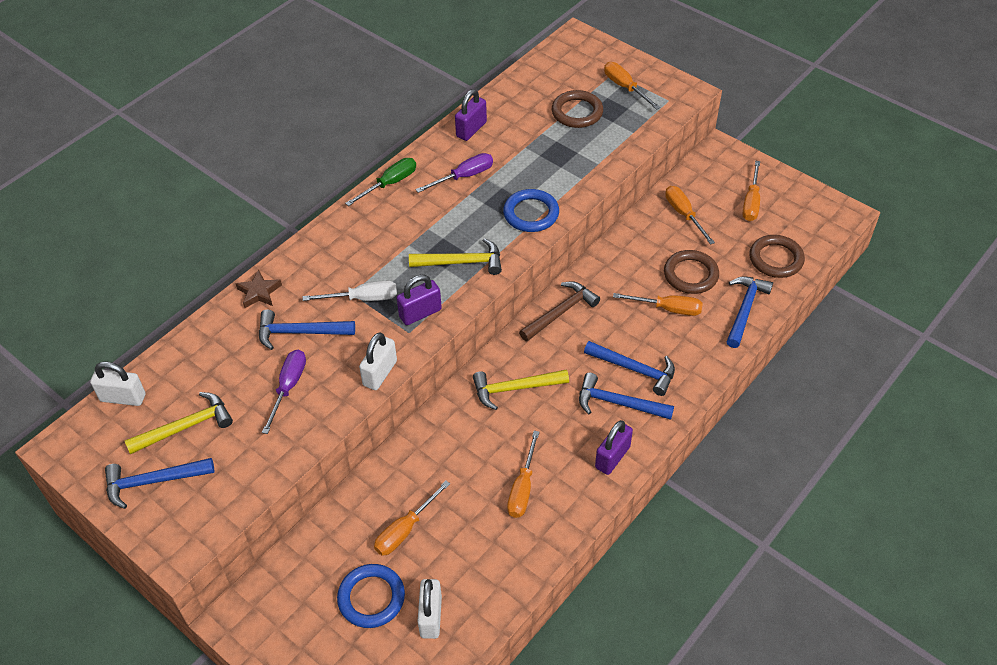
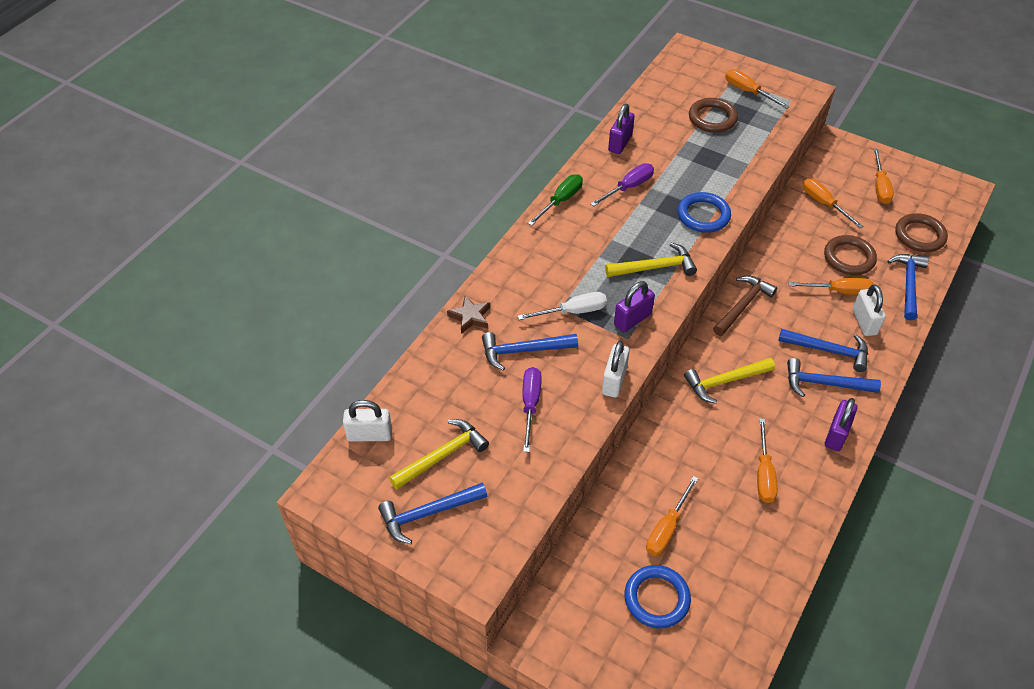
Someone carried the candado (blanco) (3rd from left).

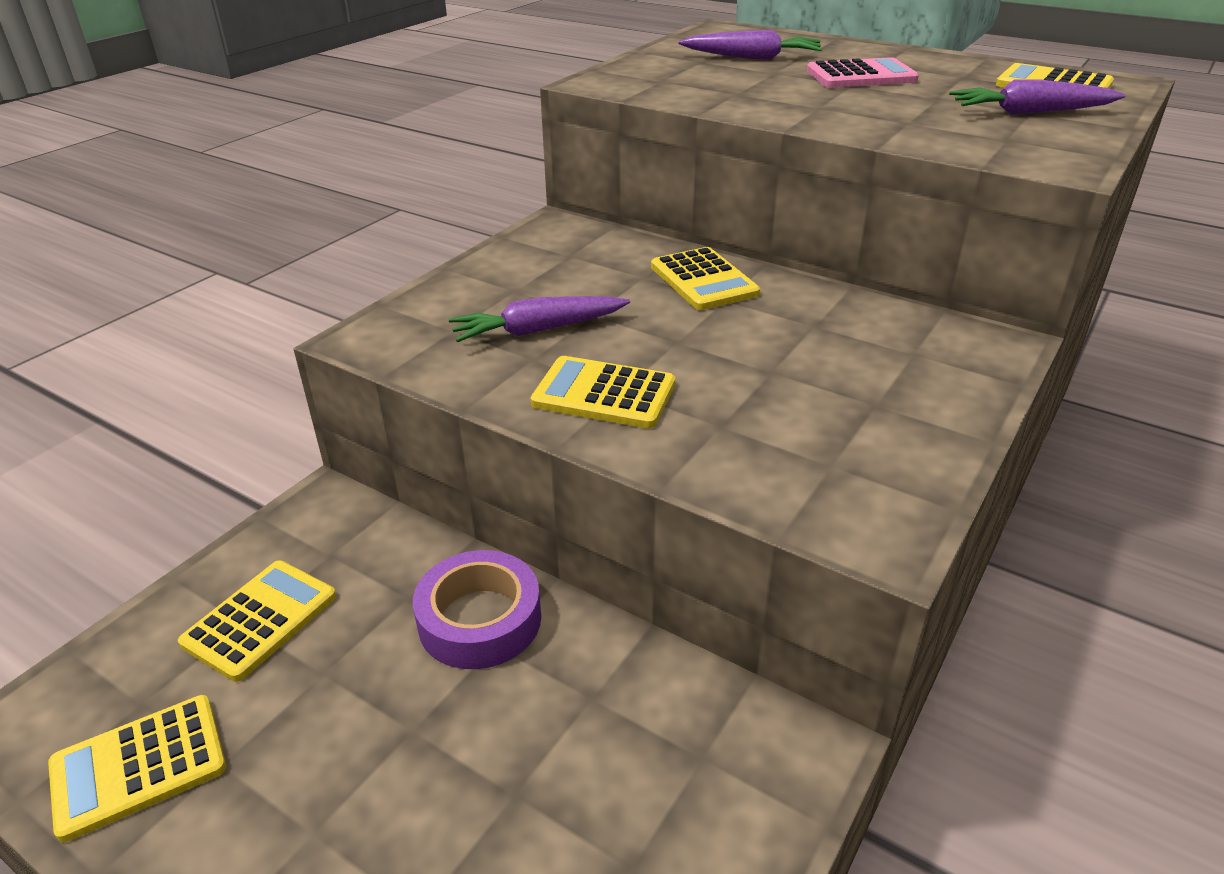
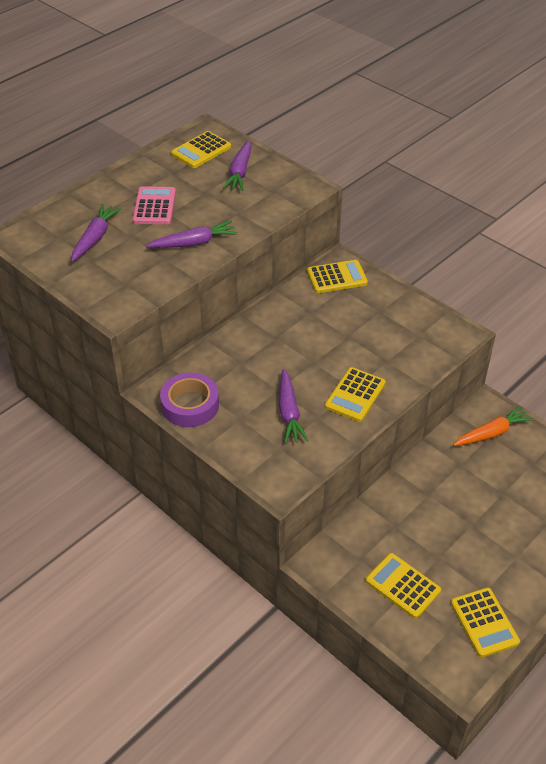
Someone put down the zanahoria (morado) (2nd from left). Someone put down the zanahoria (naranja). Someone carried the cinta adhesiva (morado). Someone carried the calculadora (amarillo) (4th from left in the first image).

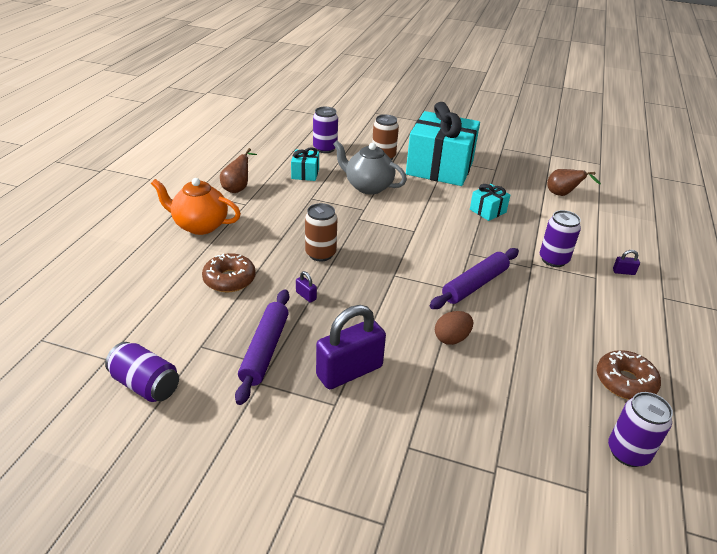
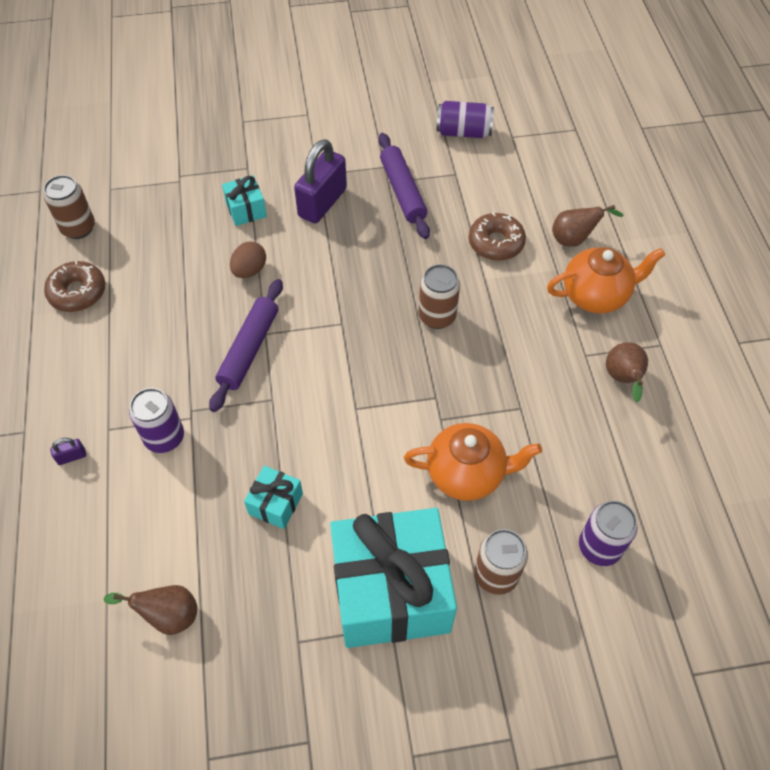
Someone took away the candado (morado) (1st from left). Someone put down the pera (marrón) (2nd from left). Someone carried the regalo (turquesa) (1st from left). Someone repainted the tetera (gris), which became the tetera (naranja) (1st from left). Someone repainted the lata (morado) (4th from left), which became the lata (marrón) (1st from left).

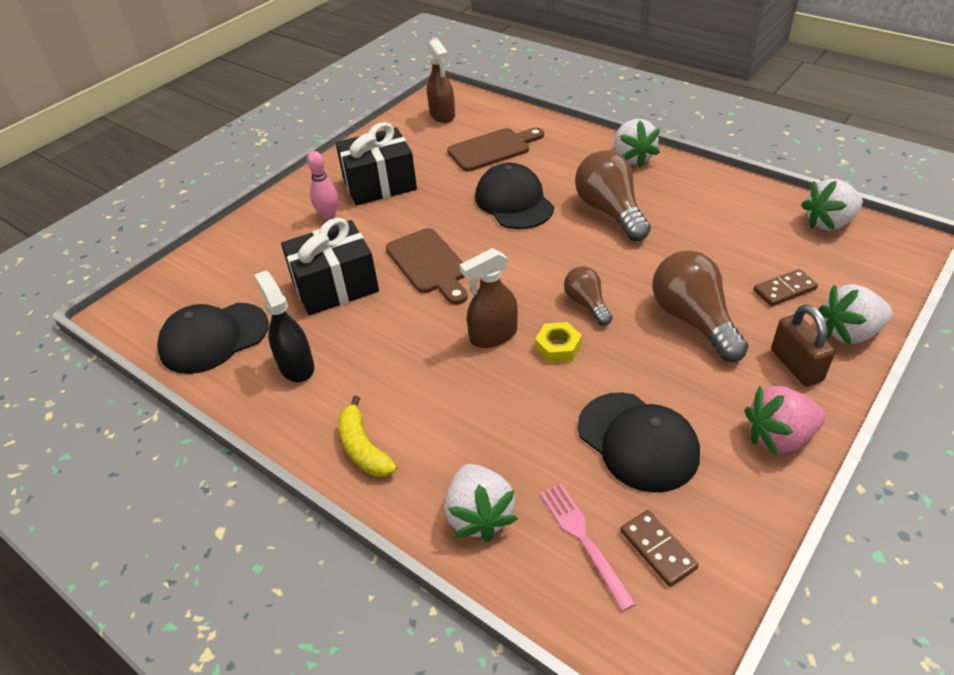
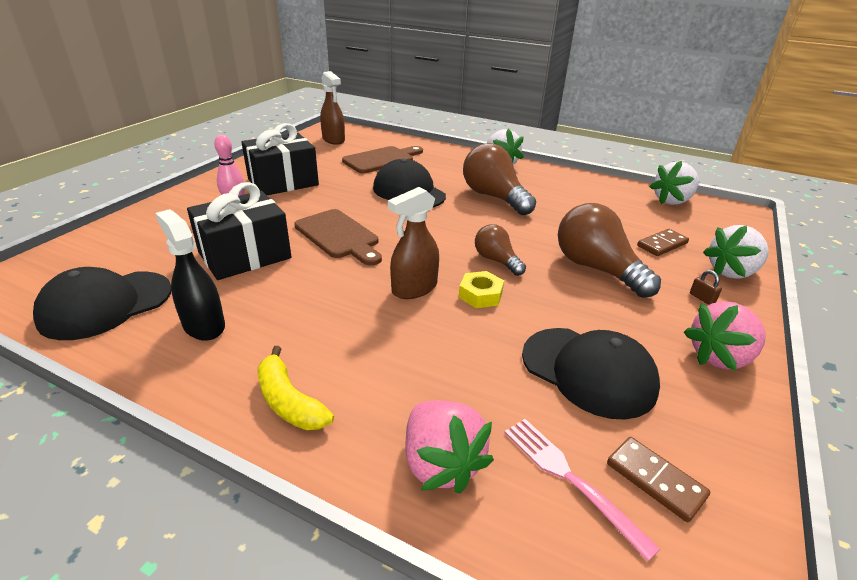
Someone repainted the fresa (blanco) (1st from left), which became the fresa (rosa) (1st from left). Someone scaled the candado (marrón) by 0.45.

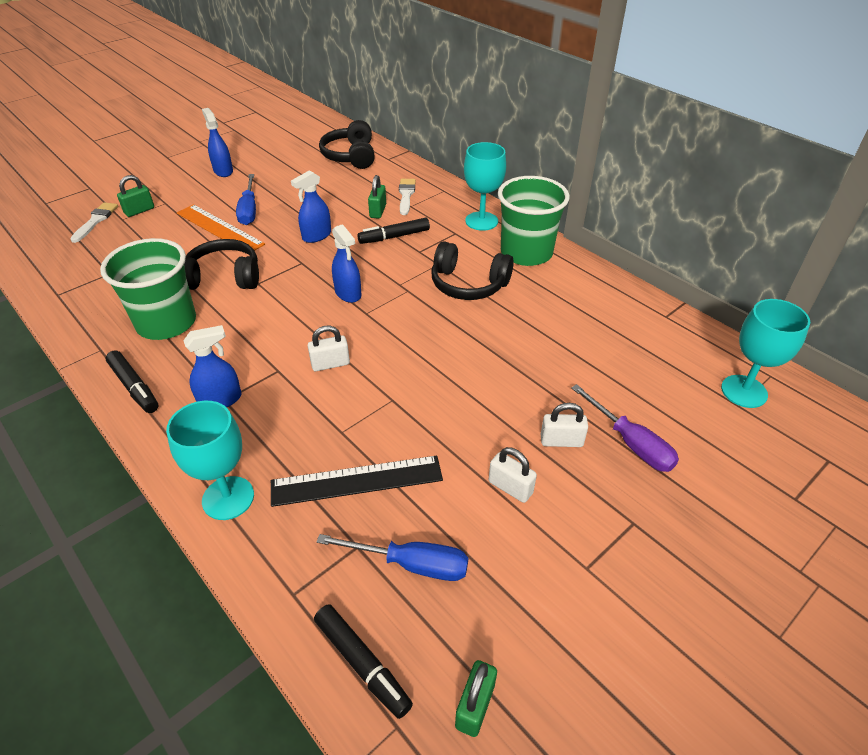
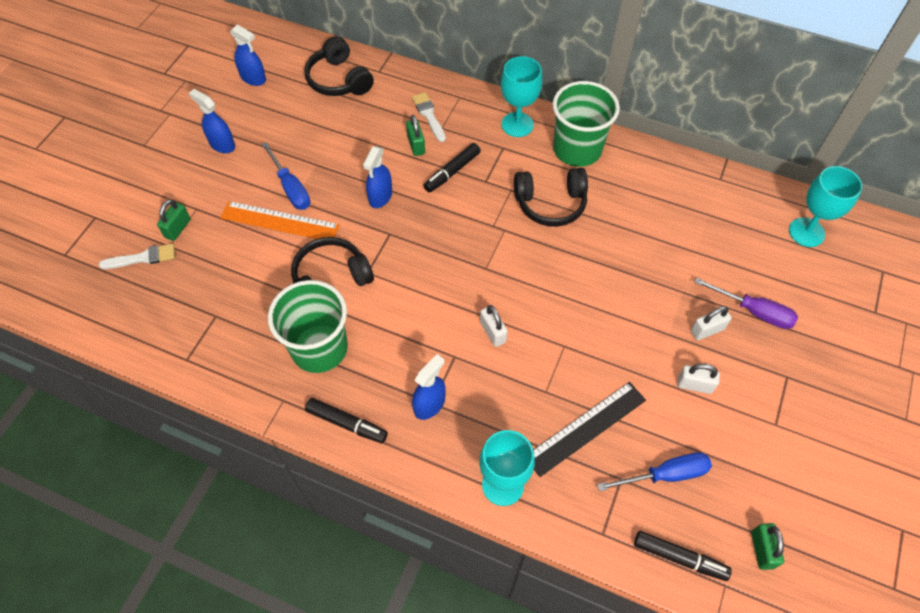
Someone carried the pulverizador (azul) (4th from left in the first image). Someone rotated the pincel (blanco) (1st from left) by 90 degrees clockwise. Someone rotated the candado (blanco) (1st from left) by 75 degrees counterclockwise.

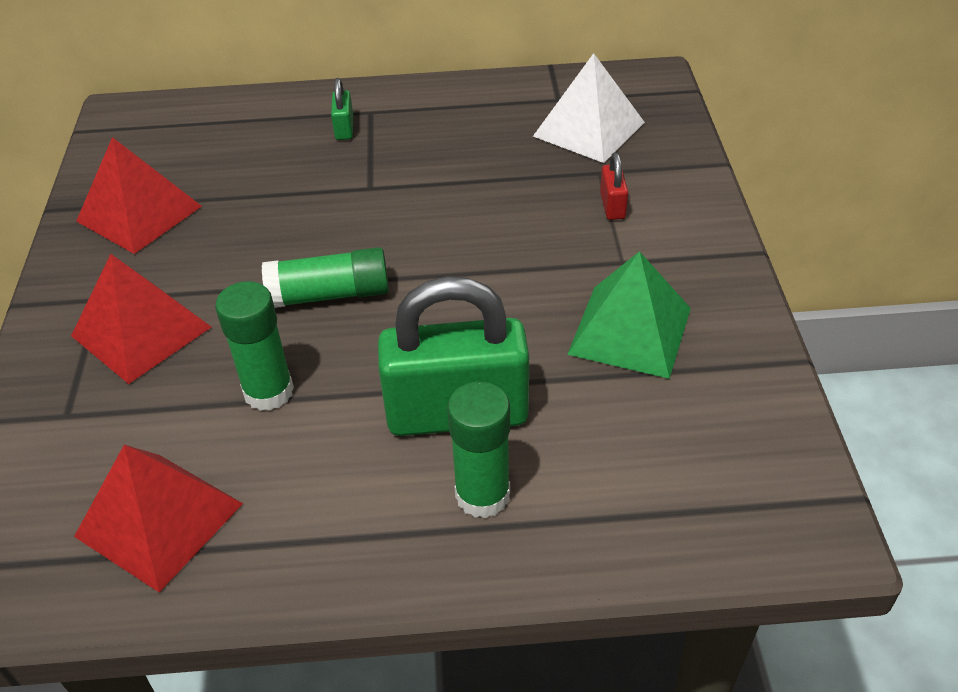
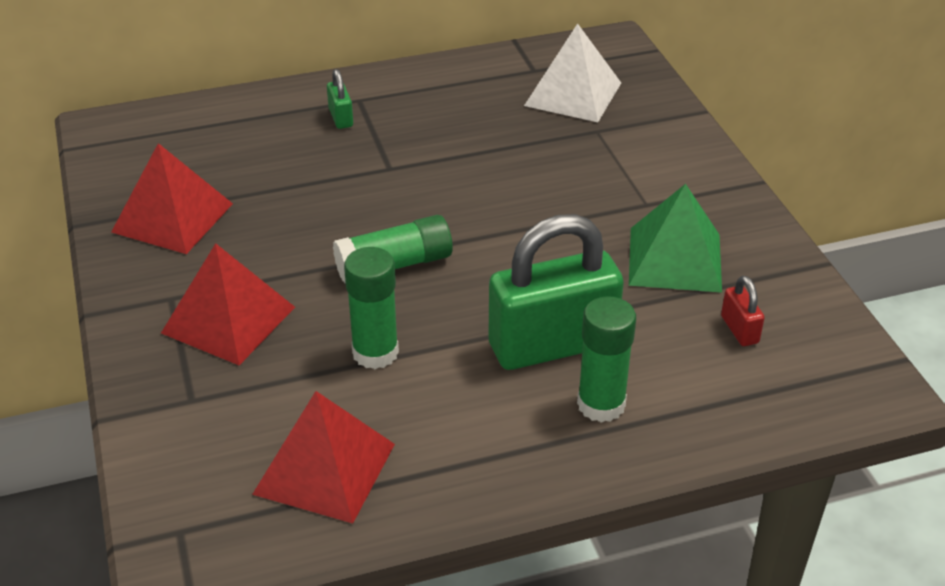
Someone carried the candado (rojo).

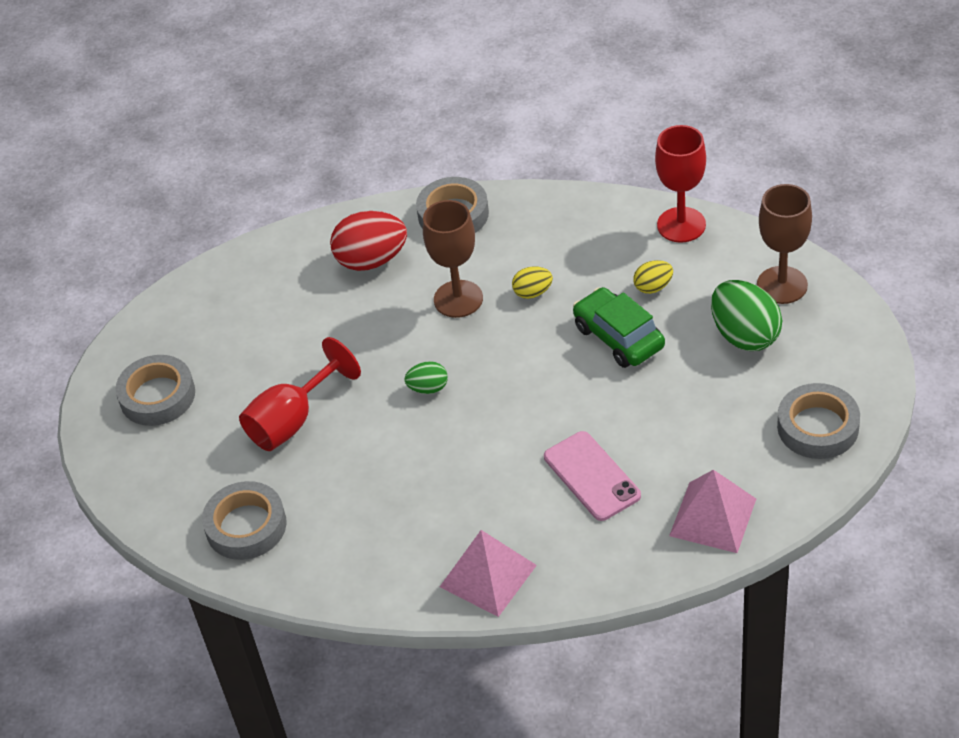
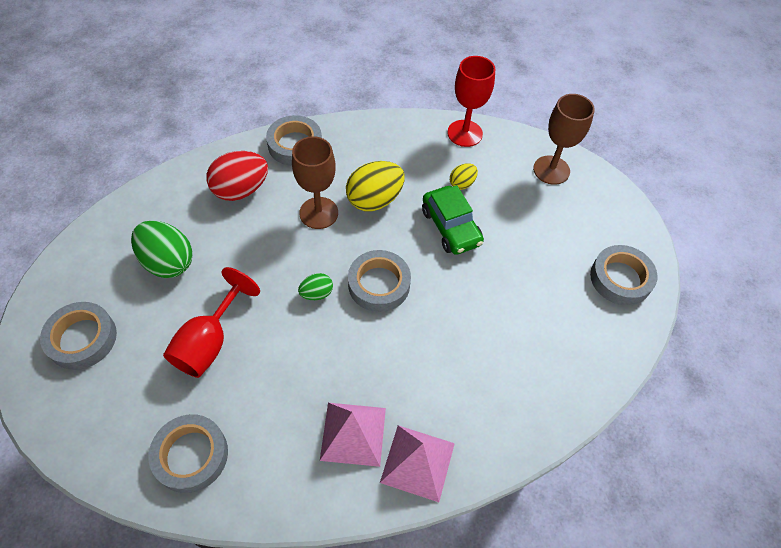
Someone took away the móvil (rosa). Someone put down the cinta adhesiva (gris) (4th from left). Someone carried the pirámide (rosa) (2nd from left in the first image). Someone carried the huevo (verde) (2nd from left in the first image). Someone rotated the coche (verde) by 150 degrees counterclockwise. Someone scaled the huevo (amarillo) (1st from left) by 1.91.

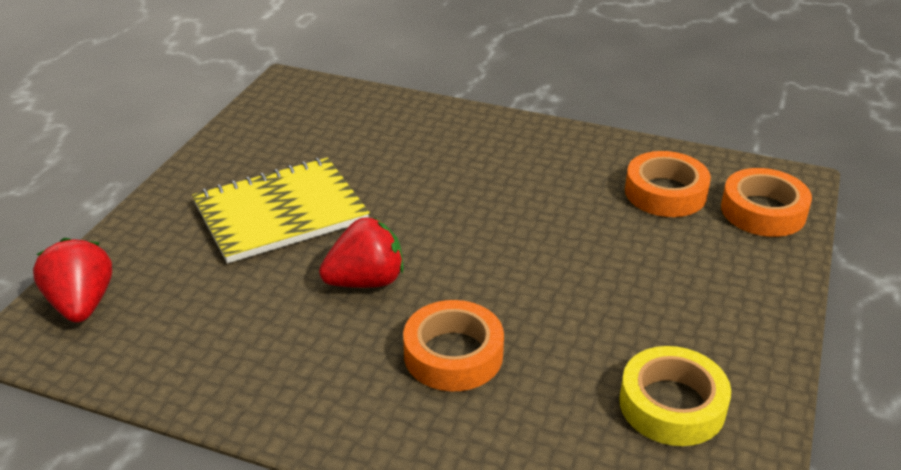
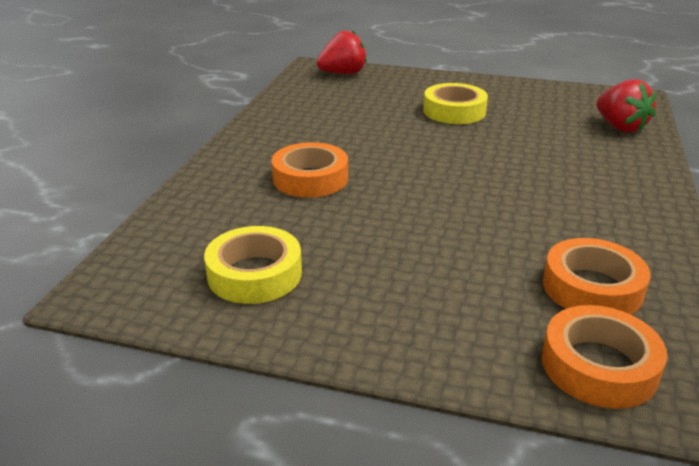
Someone carried the fresa (rojo) (2nd from left). Someone swapped the cuaderno (amarillo) for the cinta adhesiva (amarillo) (2nd from left).

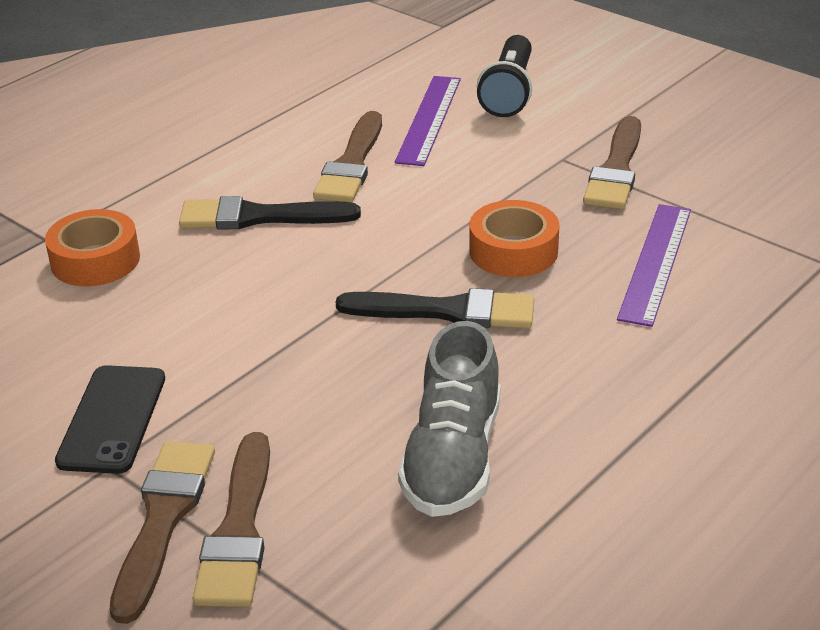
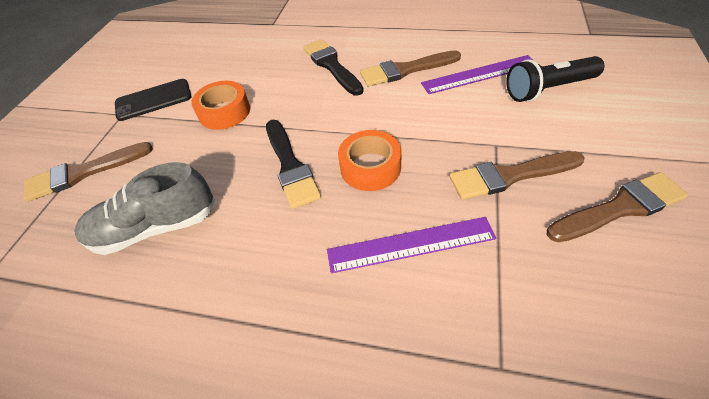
Someone carried the cinta adhesiva (naranja) (1st from left). Someone carried the pincel (marrón) (1st from left in the first image).

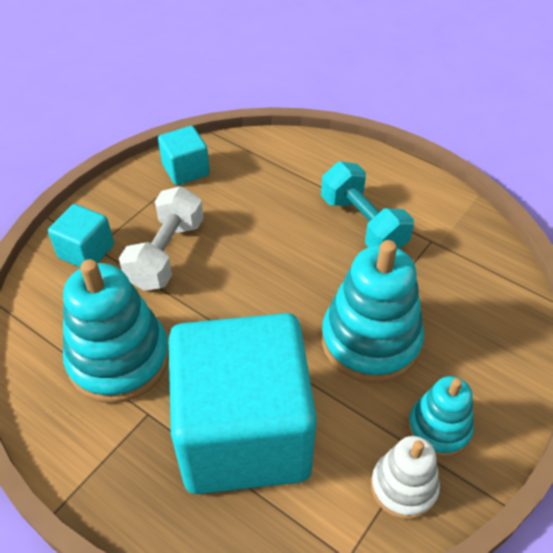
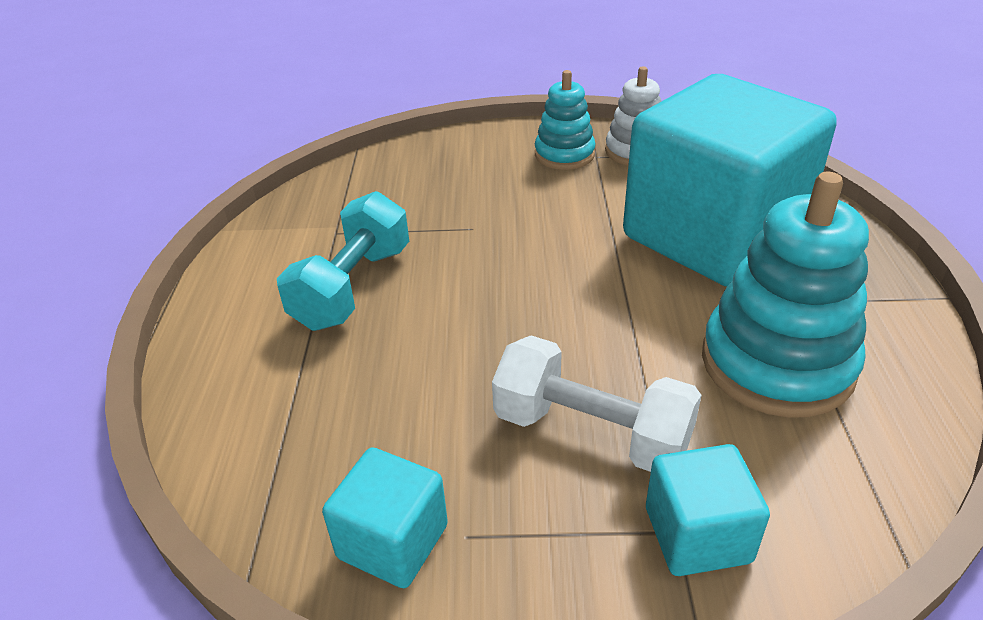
Someone took away the juguete apilable (turquesa) (2nd from left). Someone rotated the mancuerna (blanco) by 45 degrees clockwise.

